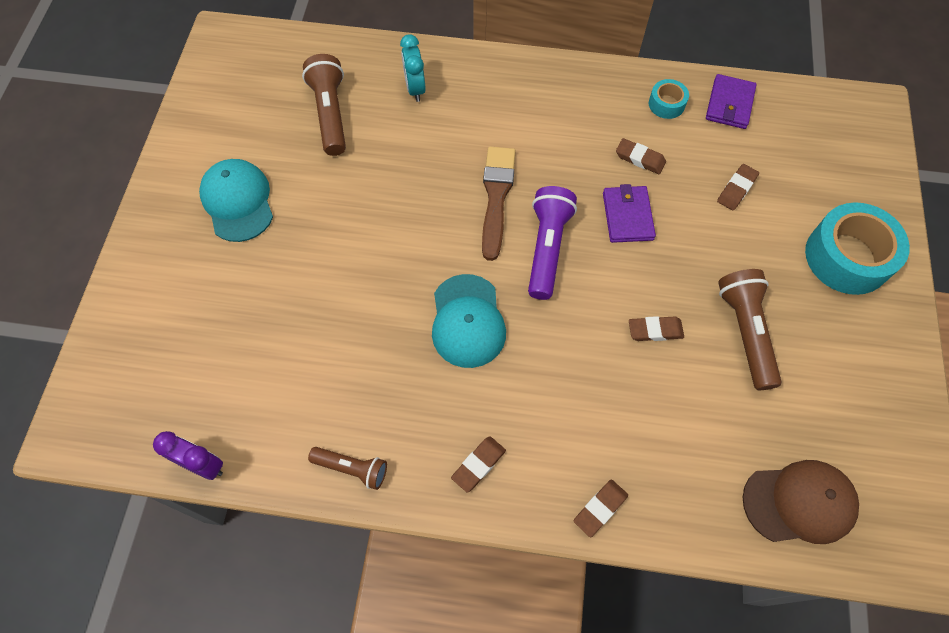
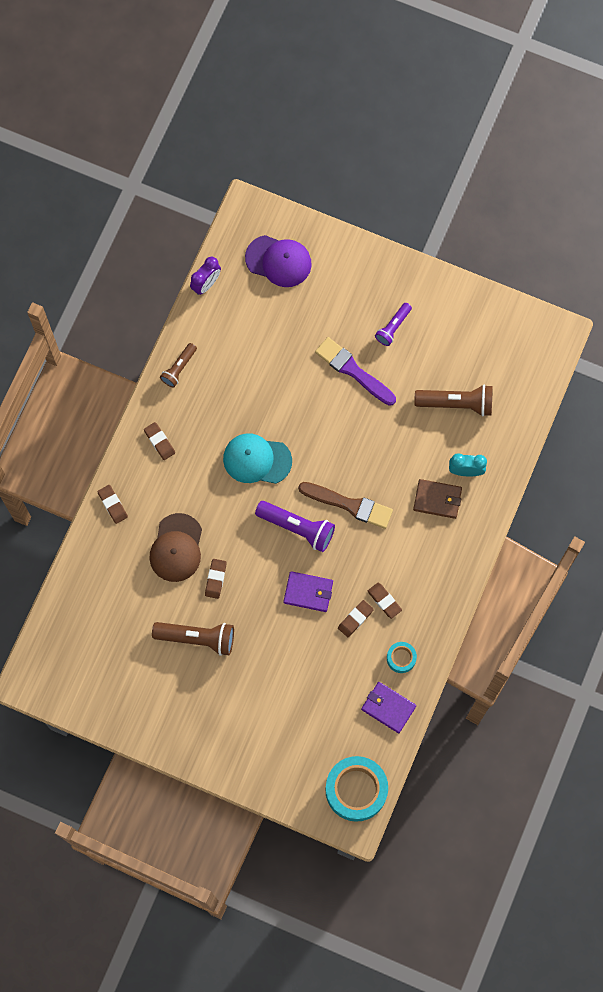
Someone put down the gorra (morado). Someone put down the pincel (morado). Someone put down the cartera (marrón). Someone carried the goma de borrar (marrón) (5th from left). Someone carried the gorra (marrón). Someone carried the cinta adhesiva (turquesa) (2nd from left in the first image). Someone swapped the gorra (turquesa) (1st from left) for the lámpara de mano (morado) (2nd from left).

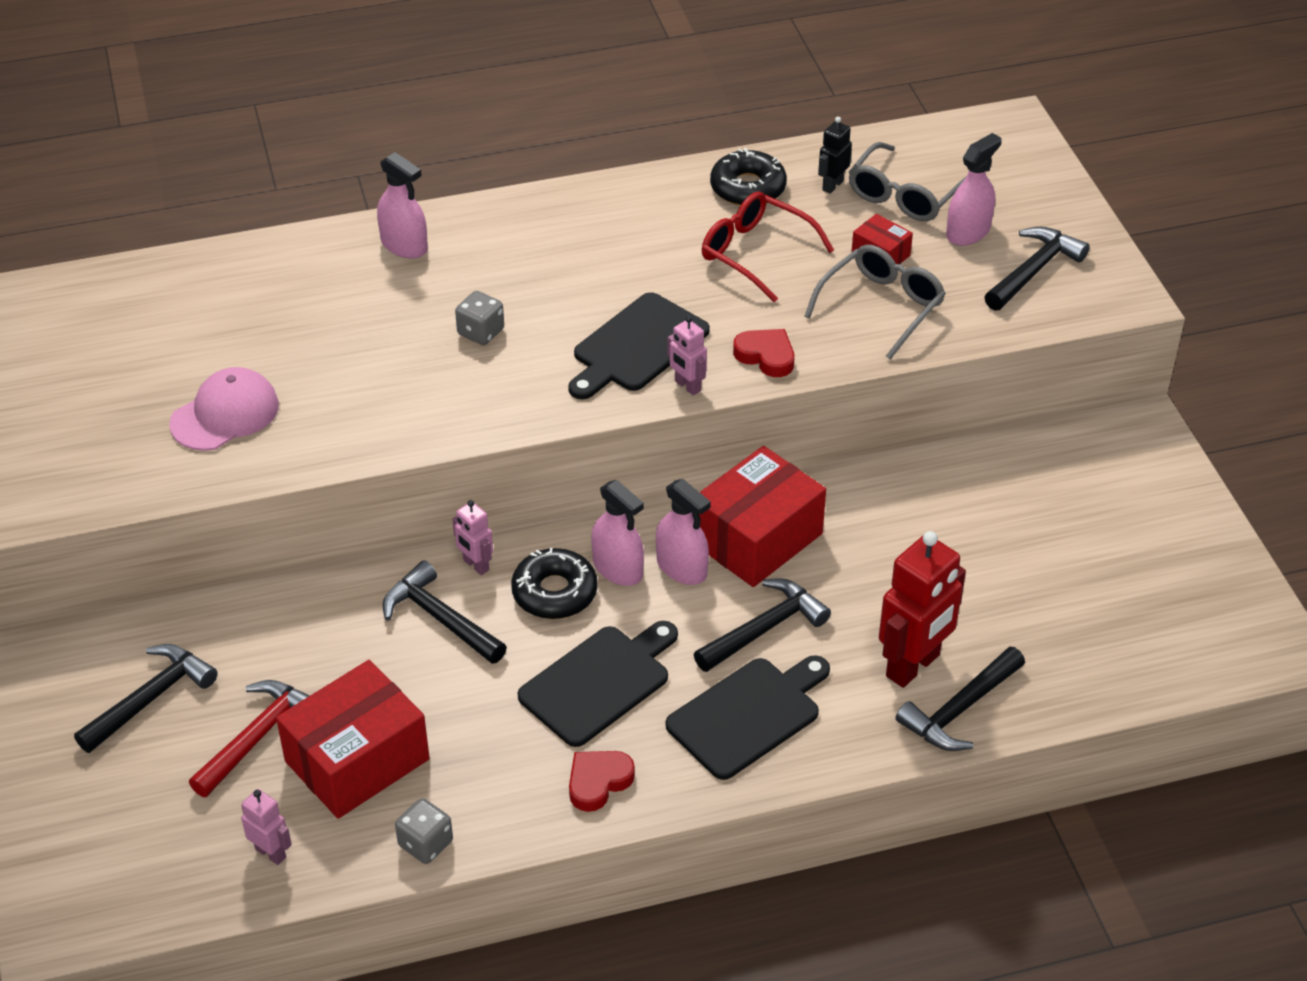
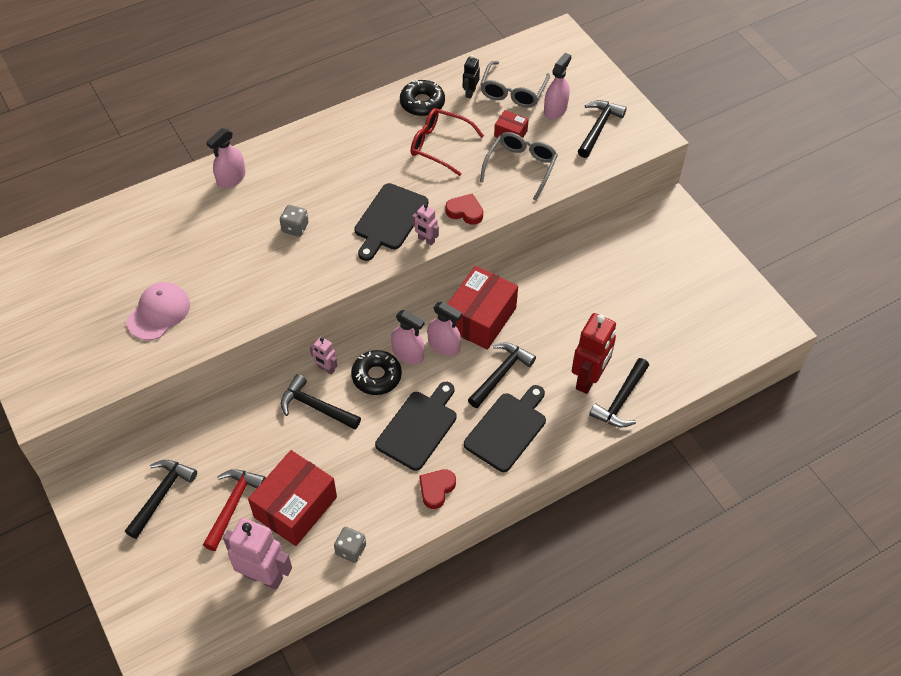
Someone rotated the pulverizador (rosa) (1st from left) by 105 degrees clockwise. Someone scaled the robot (rosa) (1st from left) by 2.00.

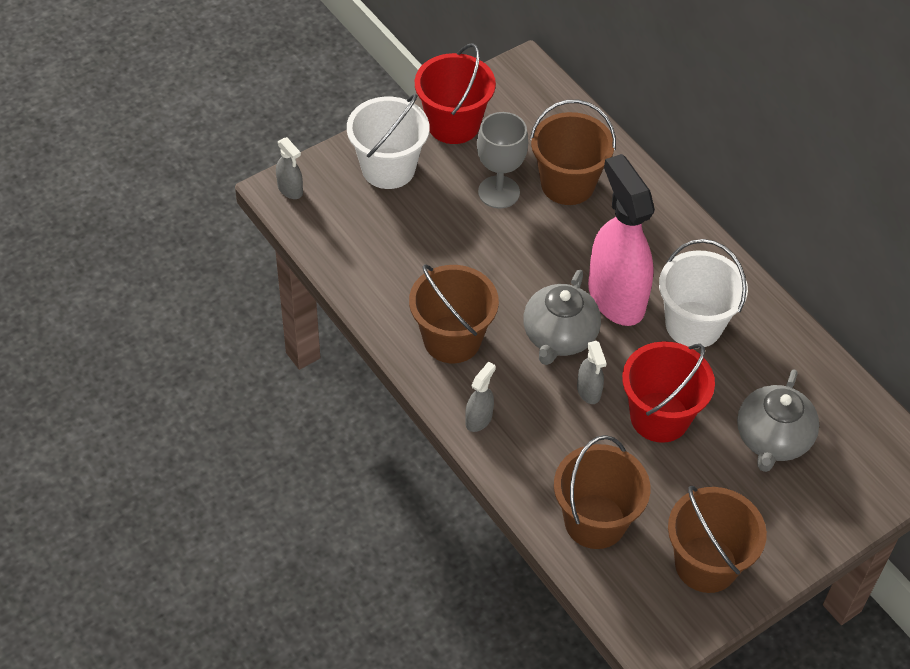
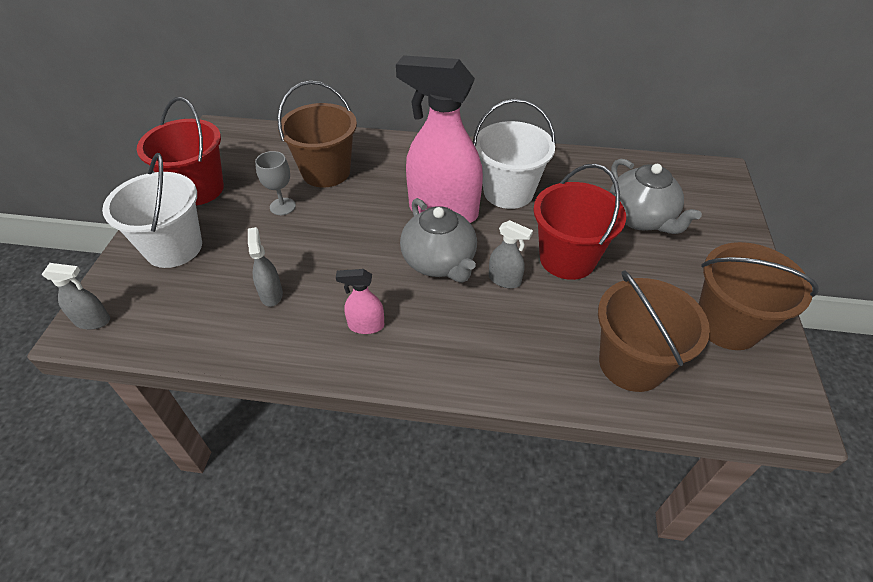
Someone carried the pulverizador (gris) (2nd from left). Someone swapped the balde (marrón) (1st from left) for the pulverizador (rosa) (1st from left). Someone scaled the copa (gris) by 0.65.

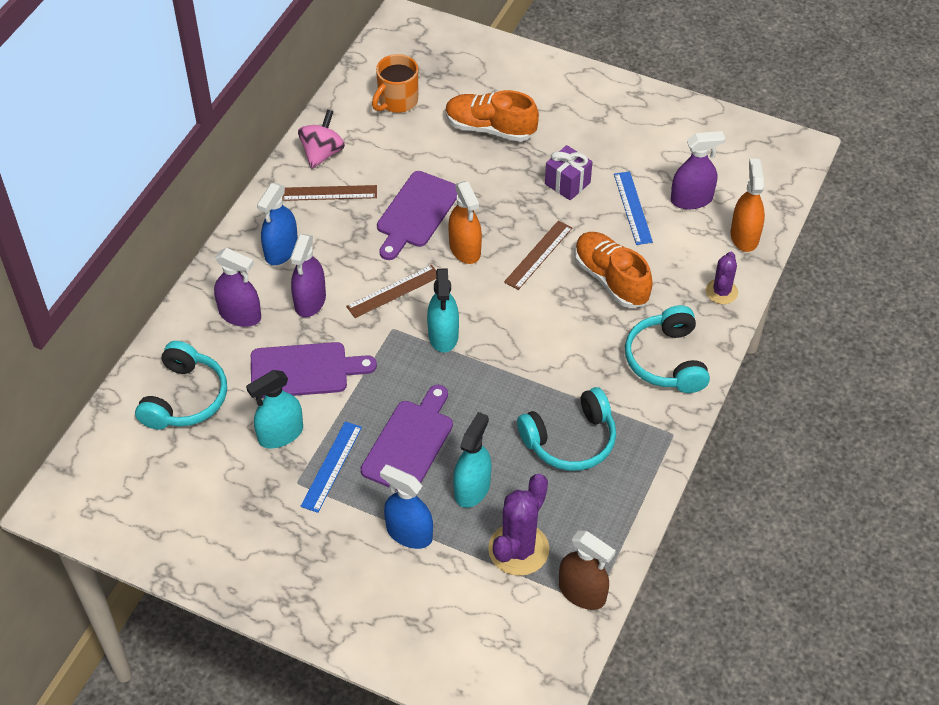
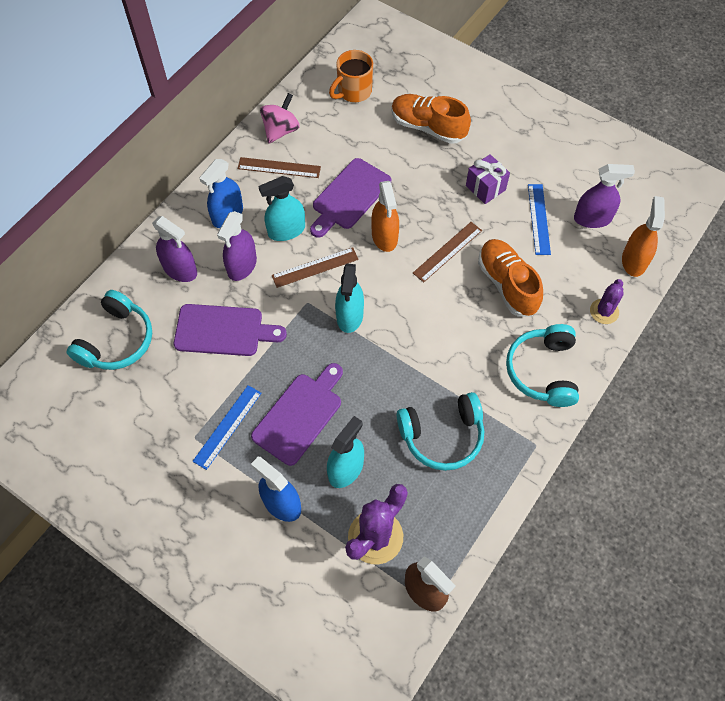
Someone carried the pulverizador (turquesa) (1st from left).

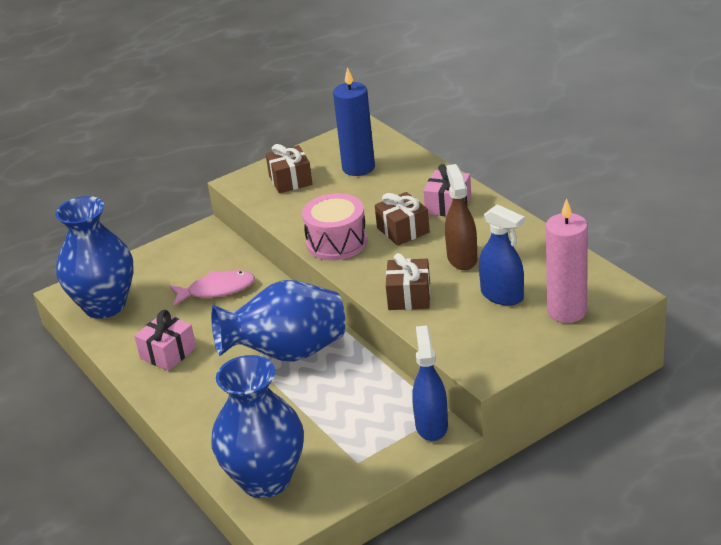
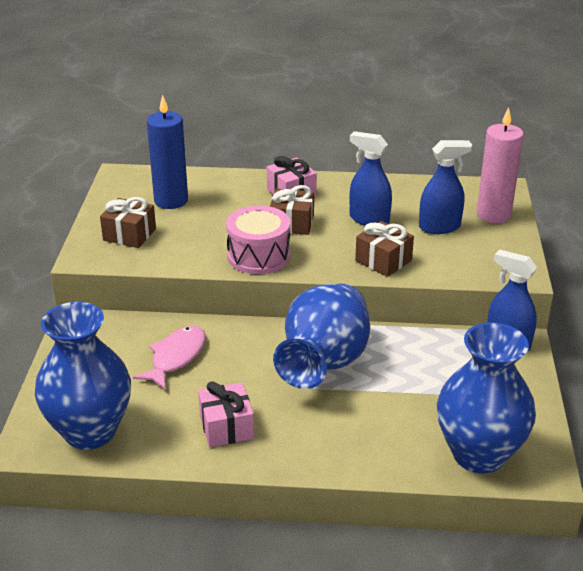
Someone repainted the pulverizador (marrón), which became the pulverizador (azul) (1st from left).

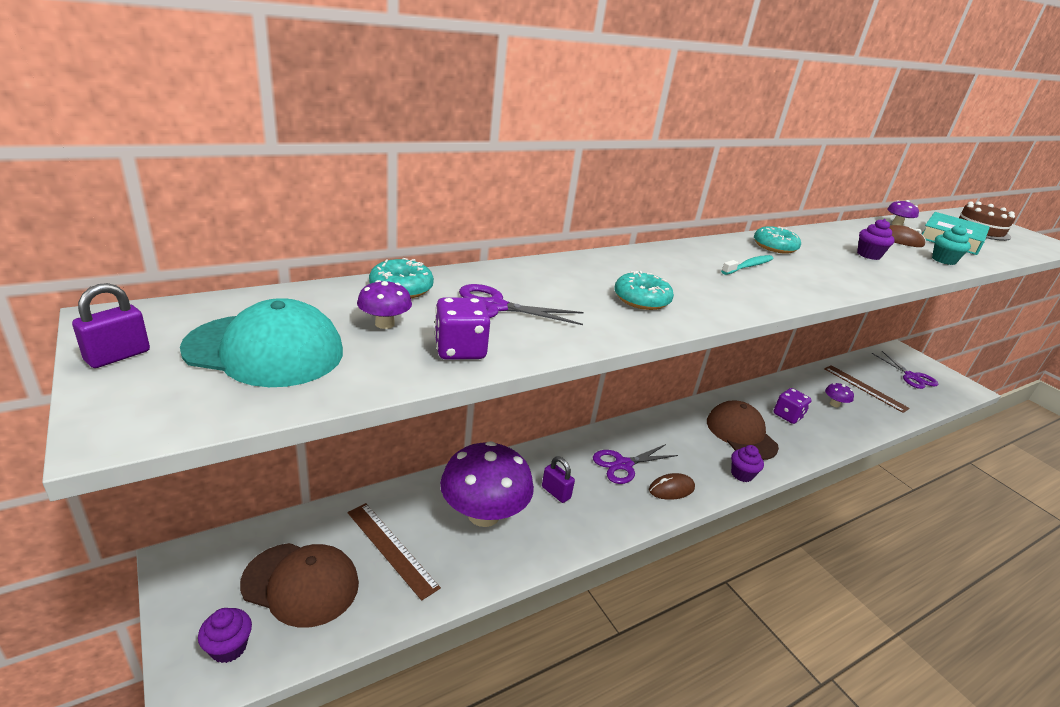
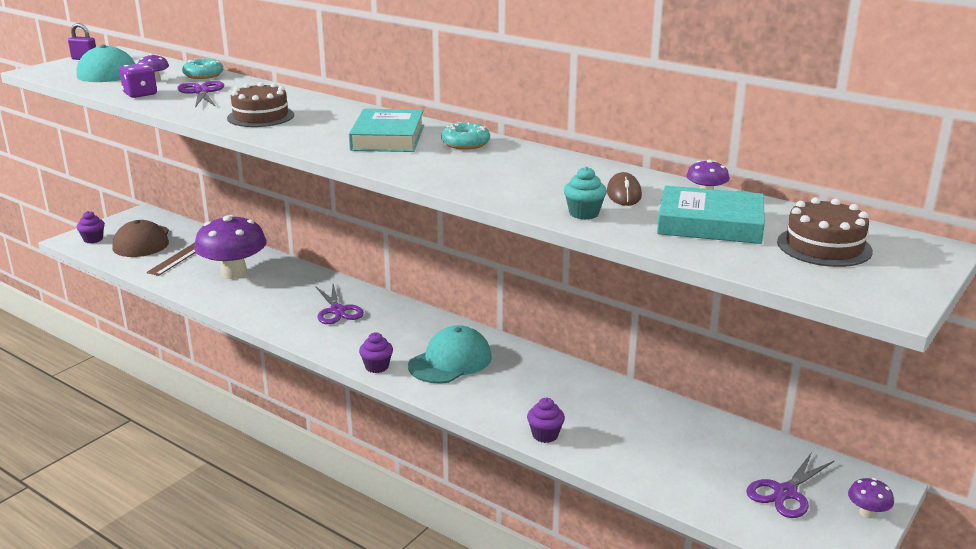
Someone took away the candado (morado) (2nd from left). Someone took away the ratón (marrón) (1st from left). Someone took away the dado (morado) (2nd from left). Someone took away the regla (marrón) (2nd from left). Someone carried the seta (morado) (3rd from left in the first image). Someone carried the magdalena (morado) (3rd from left). Someone swapped the rosquilla (turquesa) (2nd from left) for the tarta (marrón) (1st from left). Someone swapped the cepillo de dientes (turquesa) for the libro (turquesa) (1st from left). Someone repainted the gorra (marrón) (2nd from left), which became the gorra (turquesa) (2nd from left). Someone rotated the tijeras (morado) (2nd from left) by 150 degrees counterclockwise.

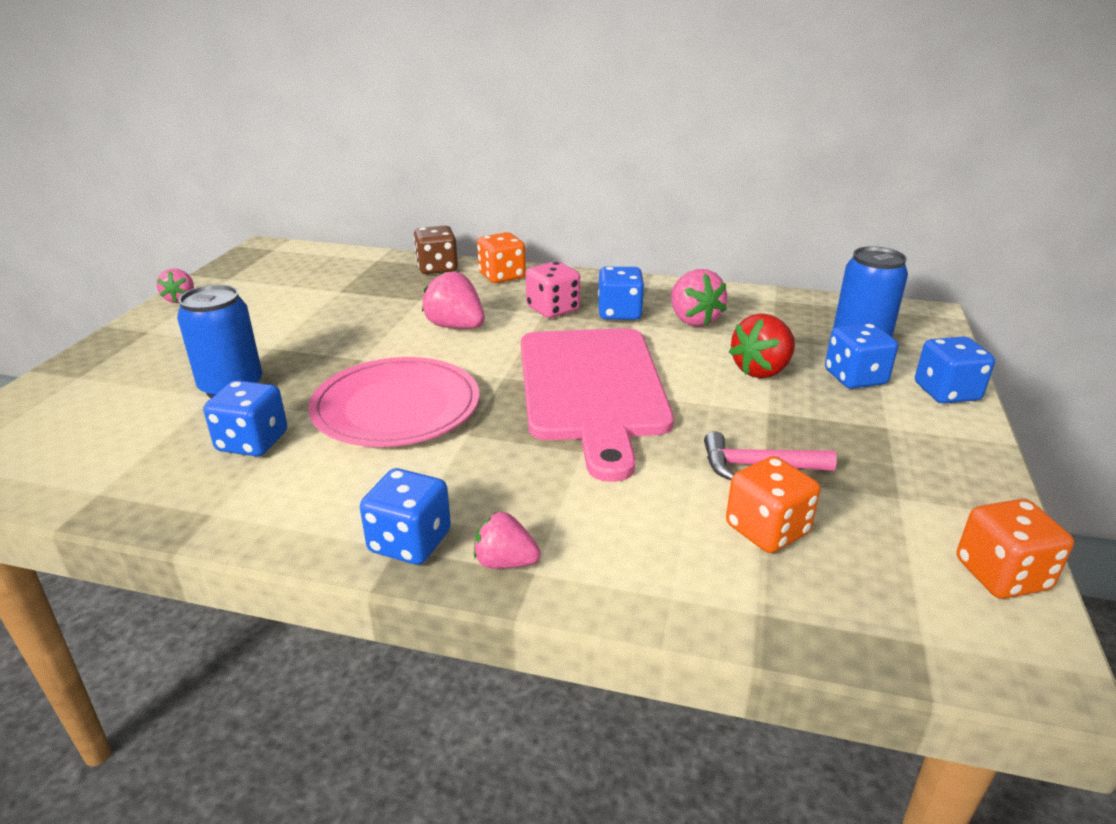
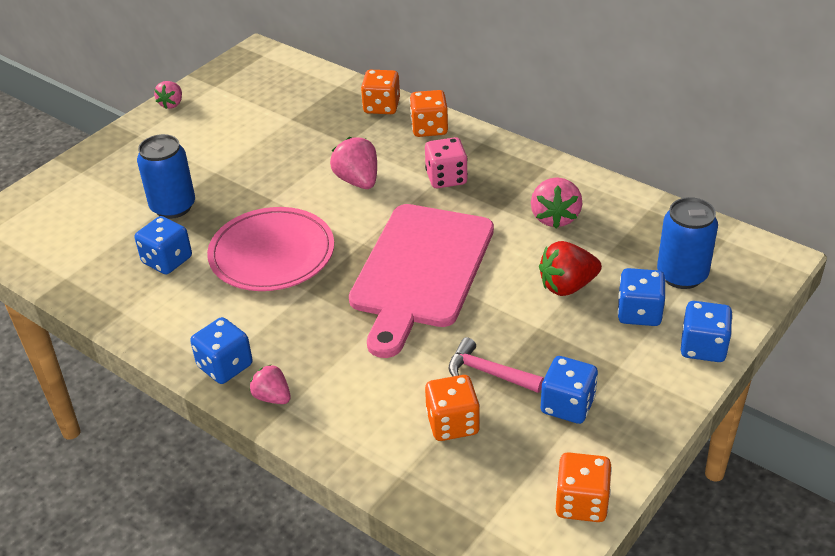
Someone carried the dado (azul) (3rd from left). Someone repainted the dado (marrón), which became the dado (naranja) (1st from left).

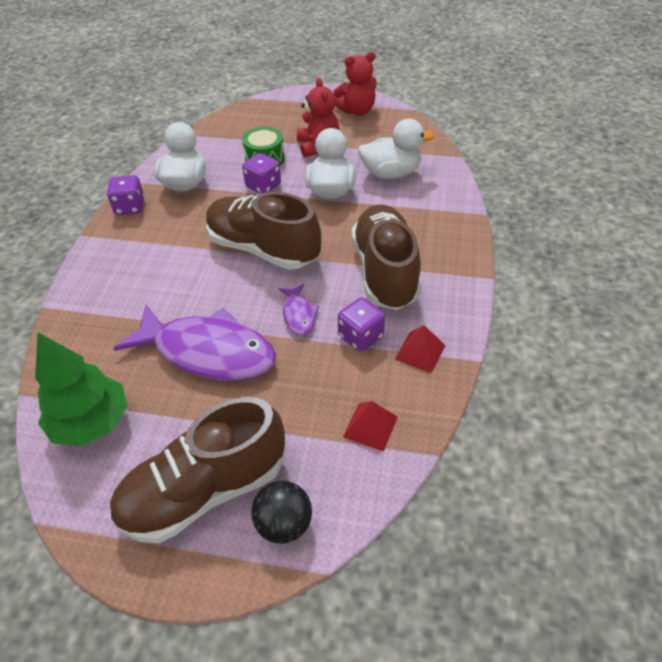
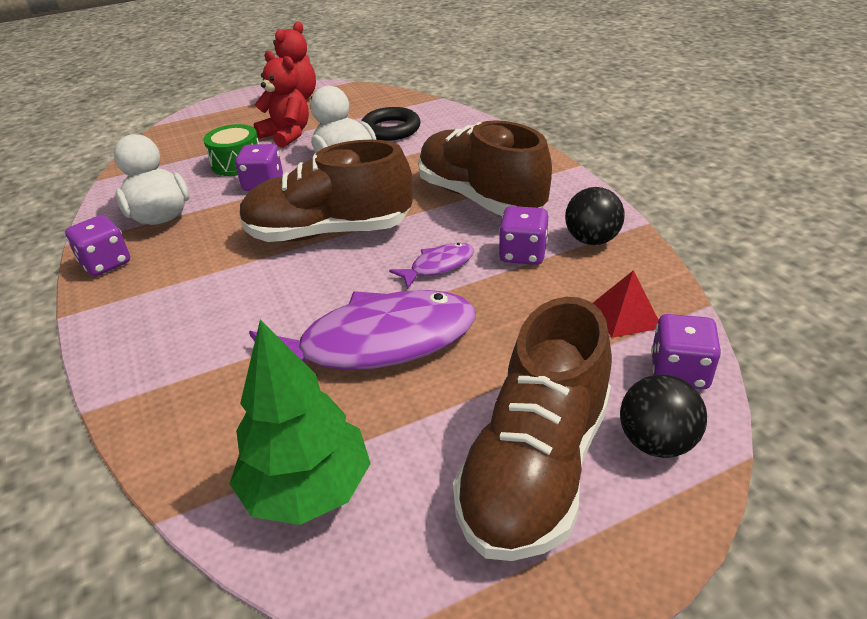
Someone put down the dado (morado) (4th from left). Someone swapped the pato (blanco) (3rd from left) for the anillo (negro). Someone swapped the pirámide (rojo) (2nd from left) for the pelota (negro) (1st from left). Someone rotated the pez (morado) (2nd from left) by 75 degrees counterclockwise.

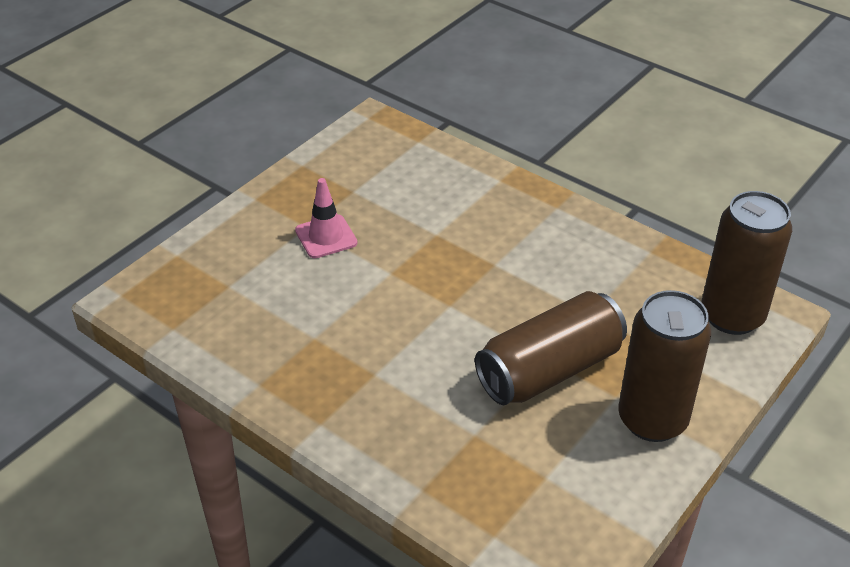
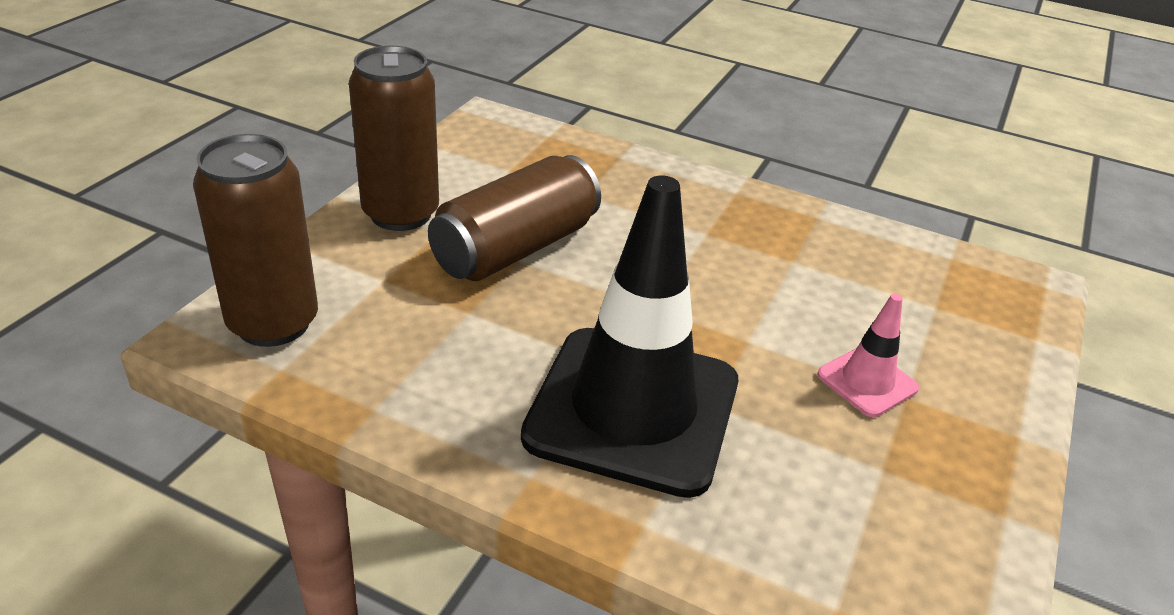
Someone put down the cono de tráfico (negro).

